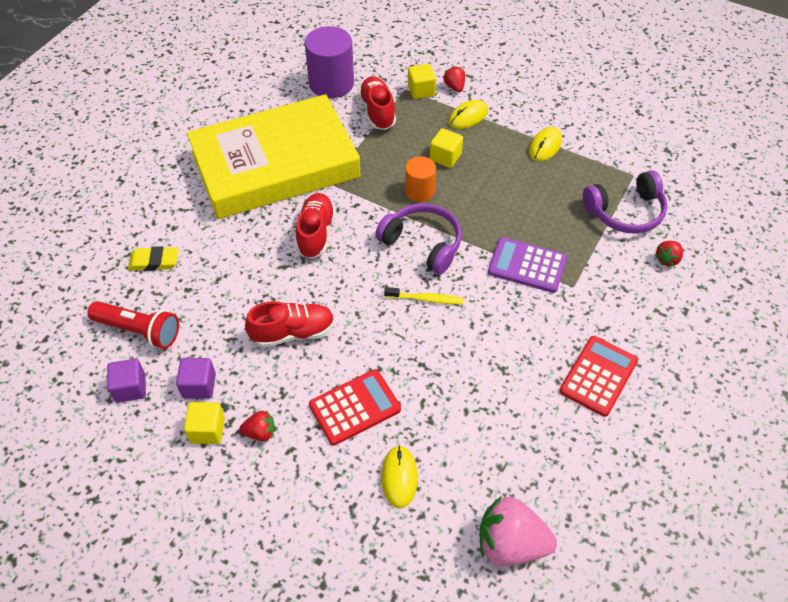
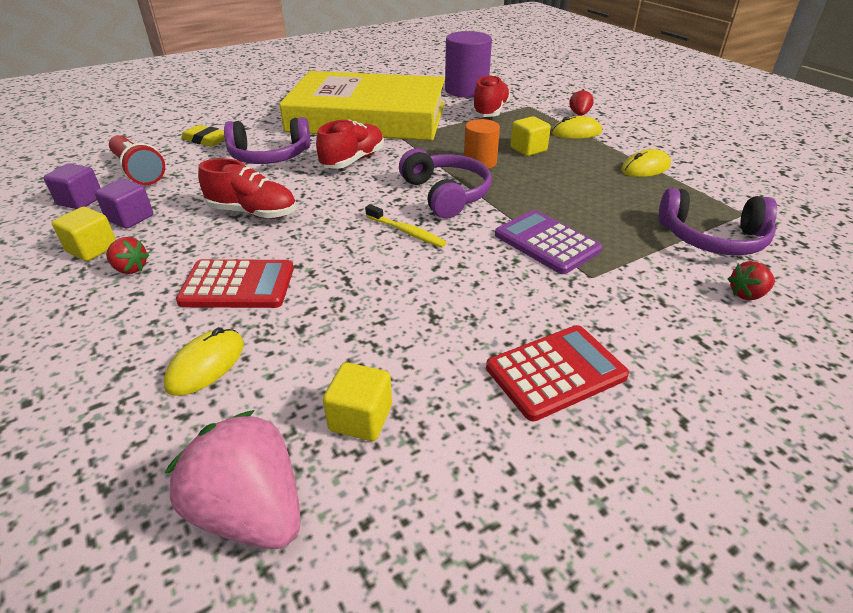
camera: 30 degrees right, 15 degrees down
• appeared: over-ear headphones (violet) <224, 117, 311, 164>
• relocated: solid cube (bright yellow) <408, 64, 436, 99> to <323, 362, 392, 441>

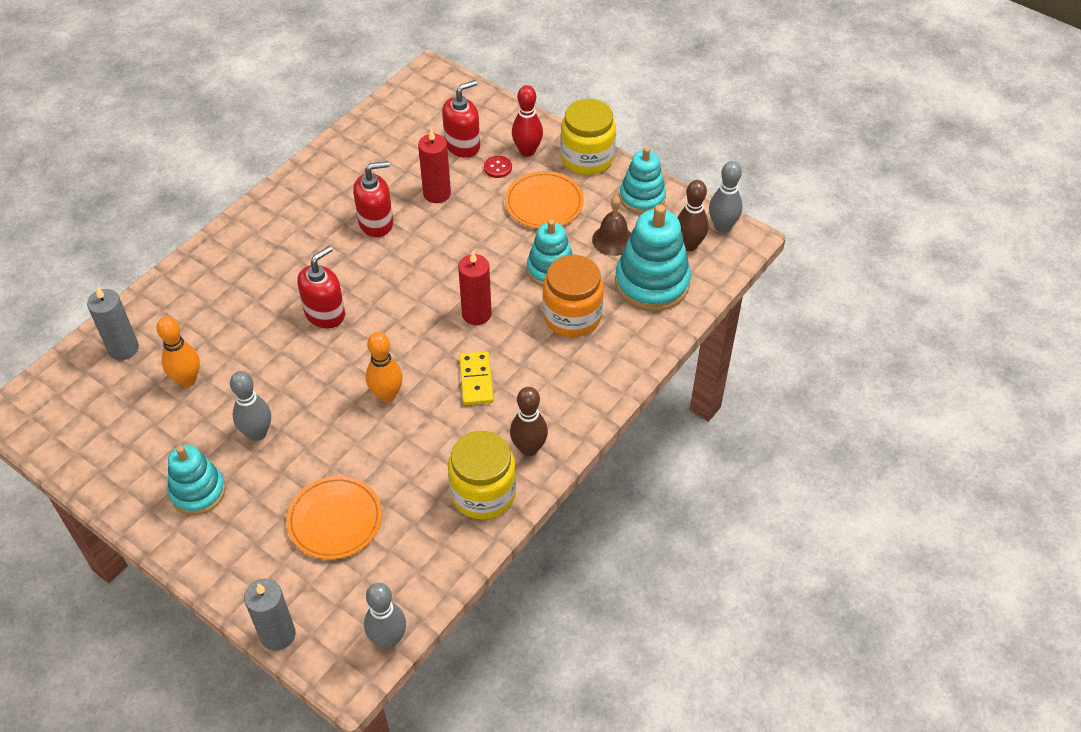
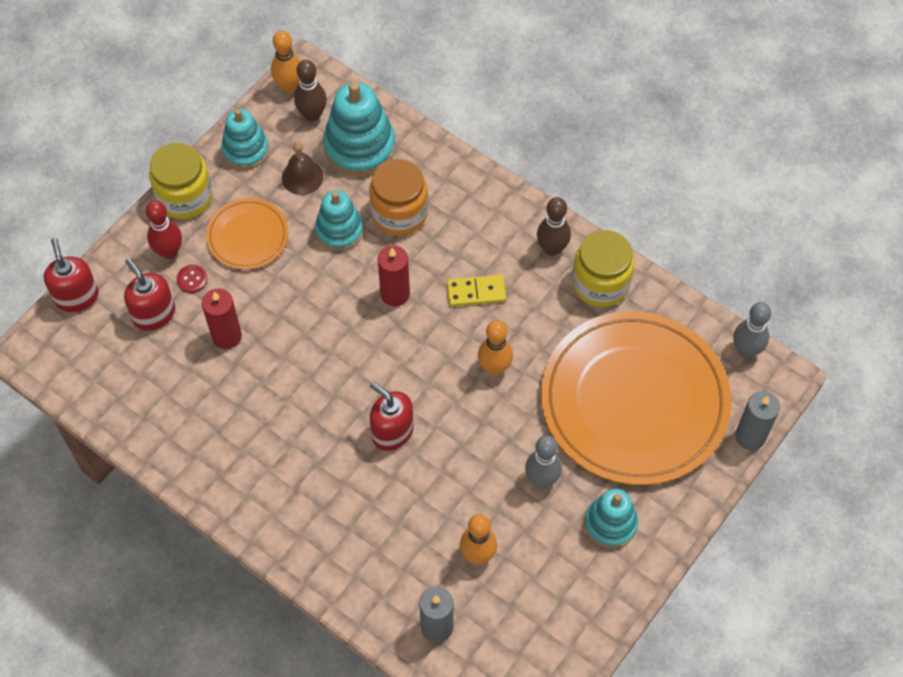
camera: 90 degrees left, 10 degrees up
• relocated: pump bottle (crimson) <353, 161, 393, 237> to <44, 238, 99, 312>
• colour: bowling pin (gray) <709, 161, 742, 233> to bowling pin (bright orange) <271, 30, 300, 93>
• size: dinner plate (bright orange) <286, 476, 382, 559> = <541, 311, 732, 485> x2.19

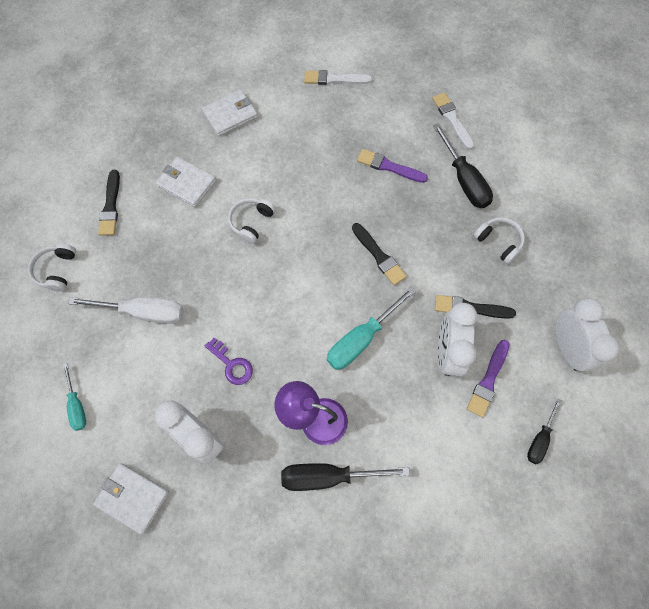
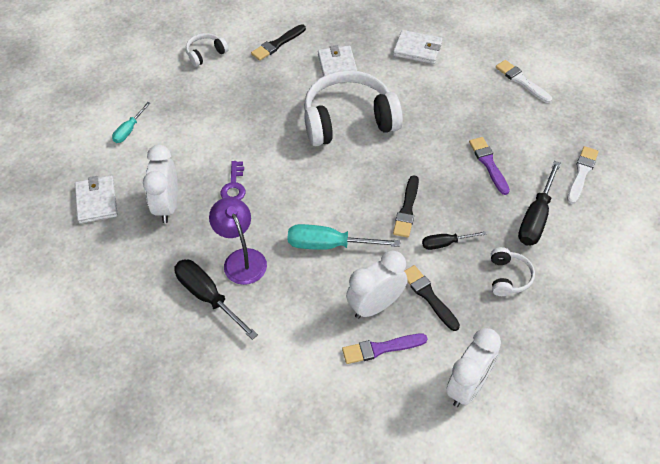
camera: 50 degrees right, 15 degrees down
• size: over-ear headphones (white) <228, 198, 276, 244> = <304, 70, 403, 146> x2.22
• relocated: hand screwdriver (jet-black) <527, 398, 562, 464> to <422, 231, 486, 250>
• missing: hand screwdriver (white) <68, 297, 183, 324>

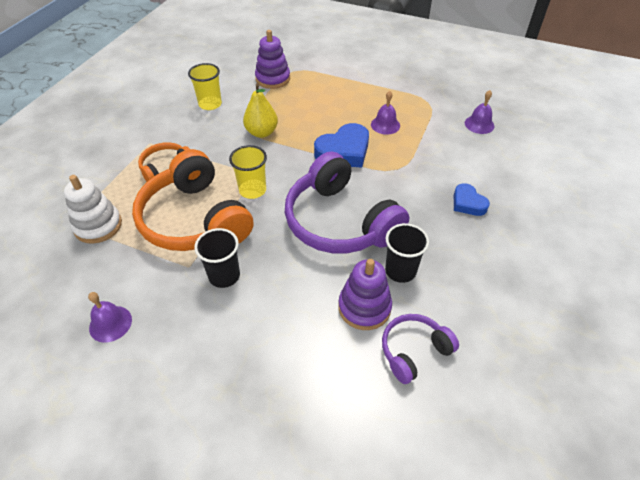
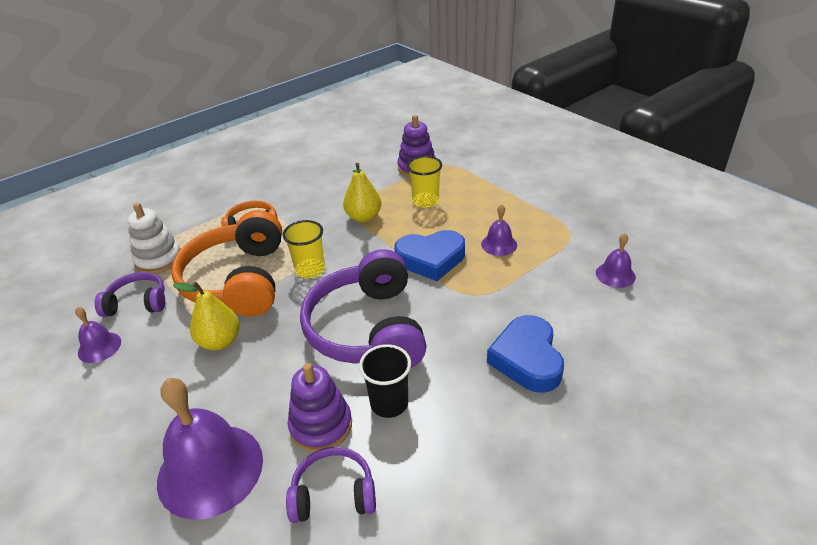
camera: 30 degrees right, 10 degrees down
• appeared: over-ear headphones (violet) <95, 272, 165, 317>
• appeared: bell (violet) <157, 378, 263, 520>
• exchanged: cup (jet-black) <194, 228, 240, 288> to pear (bright yellow) <173, 282, 240, 350>
• relocated: cup (bright yellow) <188, 63, 222, 110> to <407, 156, 442, 208>
• size: love heart (blue) <454, 183, 490, 216> = <487, 315, 564, 393> x1.69

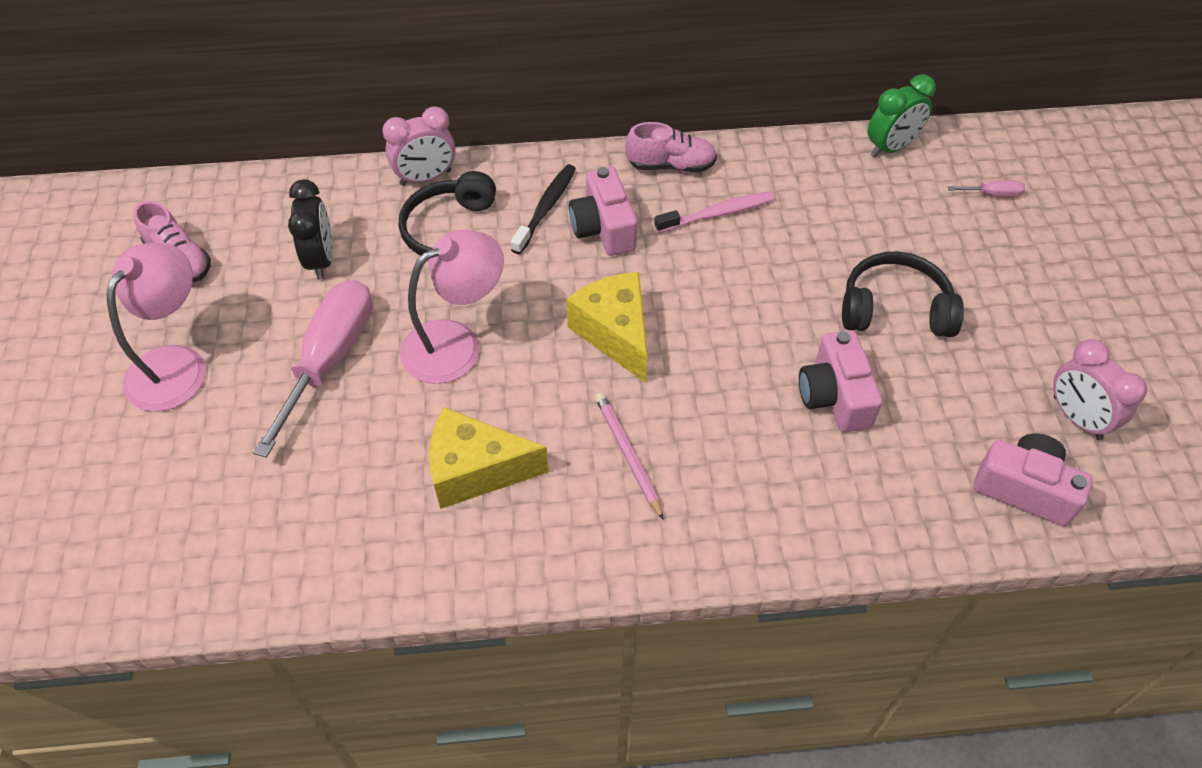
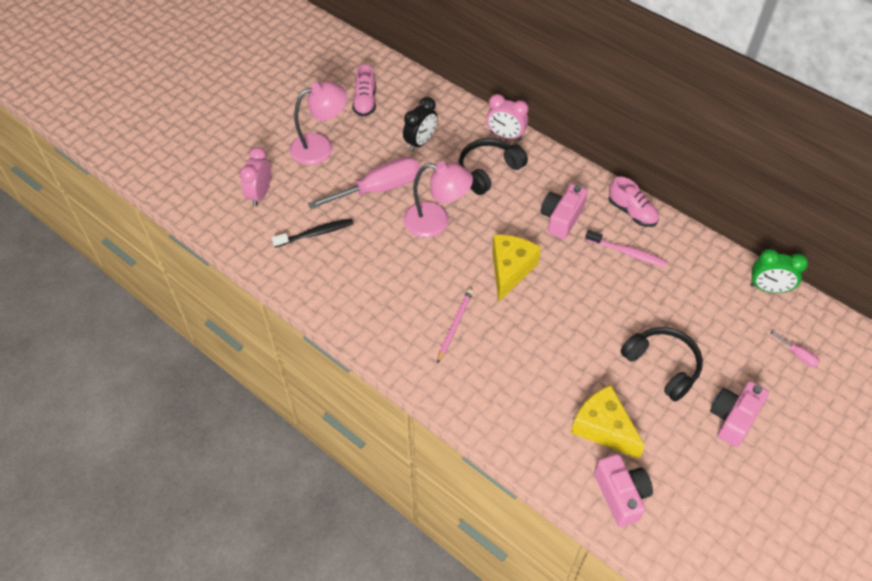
camera: 45 degrees right, 0 degrees up
• relocated: alarm clock (pink) <1053, 339, 1147, 440> to <239, 147, 271, 206>
• relocated: toothbrush (jet-black) <511, 164, 576, 254> to <272, 218, 354, 247>
• relocated: piece of cheese (bright yellow) <429, 407, 549, 509> to <571, 385, 645, 459>
• relocated: photo camera (pink) <799, 330, 883, 433> to <710, 381, 769, 447>

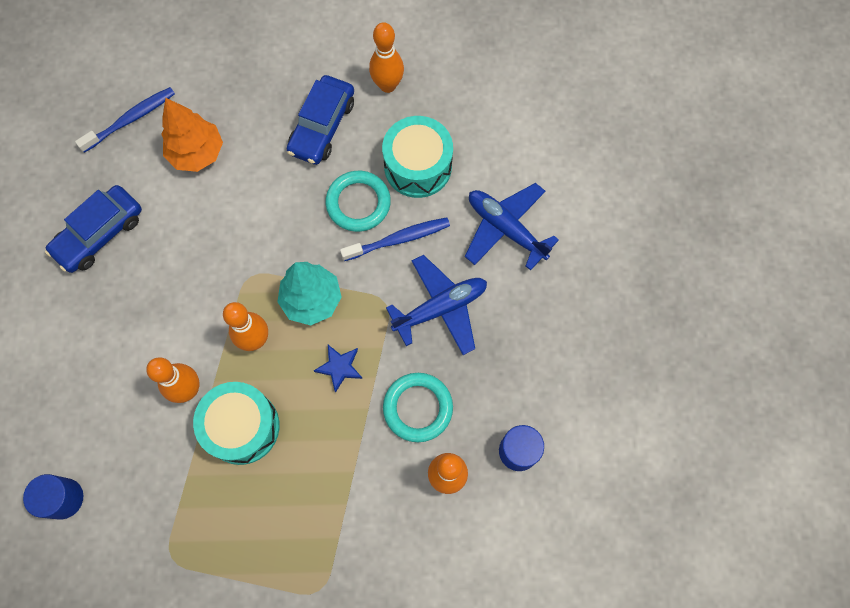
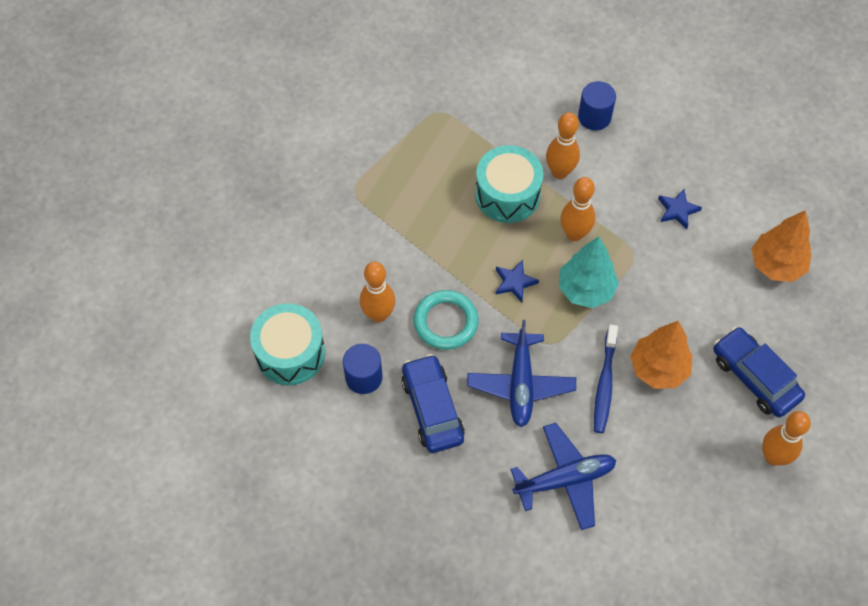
camera: 120 degrees right, 10 degrees down
• relocated: drum (teal) <382, 116, 453, 198> to <250, 303, 325, 385>
• relocated: toy car (blue) <45, 185, 142, 273> to <401, 354, 465, 453>
• relocated: cylinder shape (blue) <23, 474, 83, 519> to <578, 81, 616, 131>
• exchanged: ring (teal) <326, 171, 391, 232> to toy tree (bright orange) <630, 321, 693, 389>
• appeared: five-pointed star (blue) <658, 189, 702, 229>
• missing: toothbrush (blue) <75, 87, 175, 153>

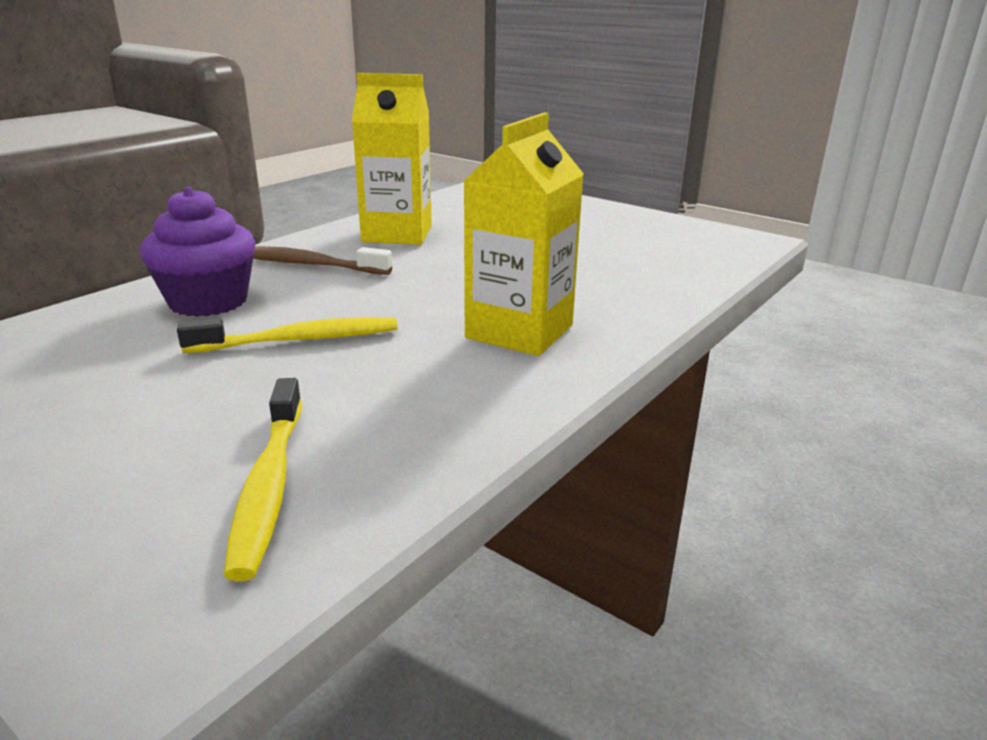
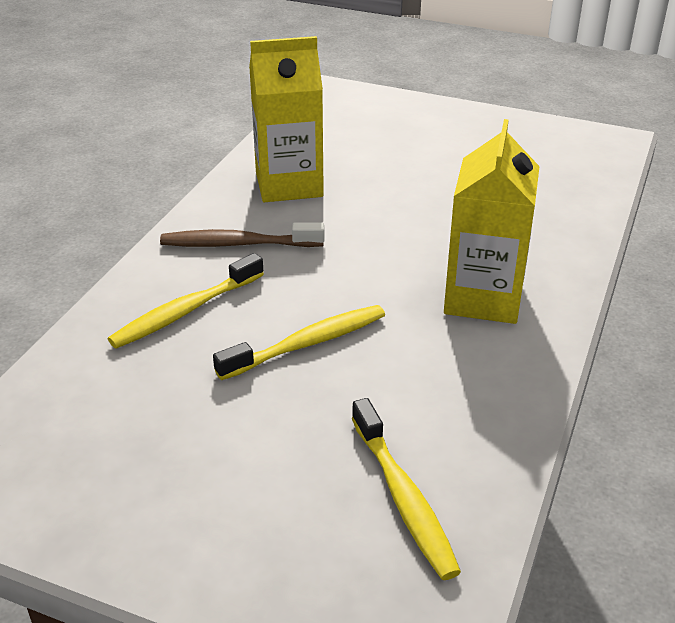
camera: 15 degrees left, 10 degrees up
• exchanged: muffin (violet) <140, 187, 255, 317> to toothbrush (bright yellow) <108, 253, 264, 349>

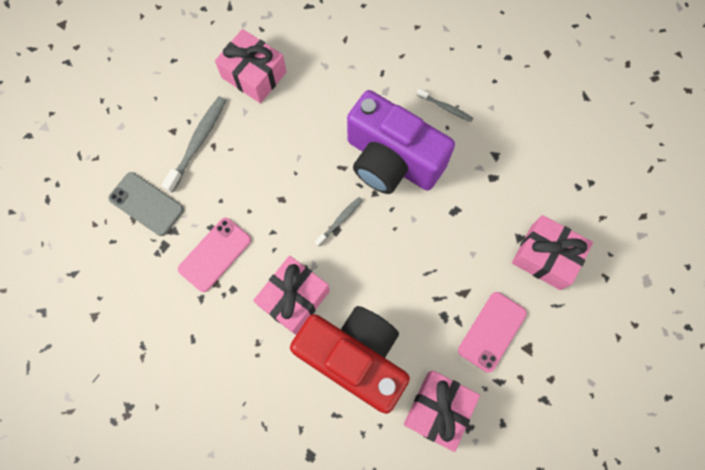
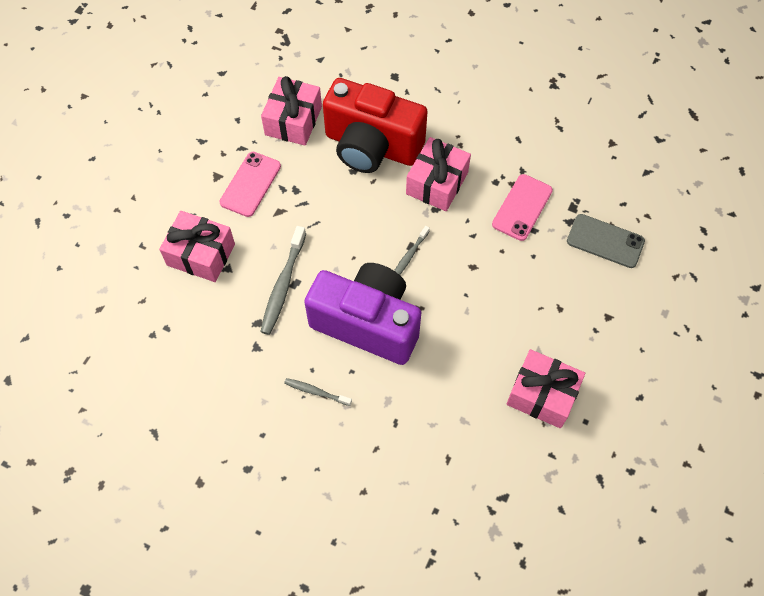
camera: 170 degrees right, 10 degrees down
• relocated: toothbrush (gray) <162, 96, 226, 193> to <260, 226, 306, 335>

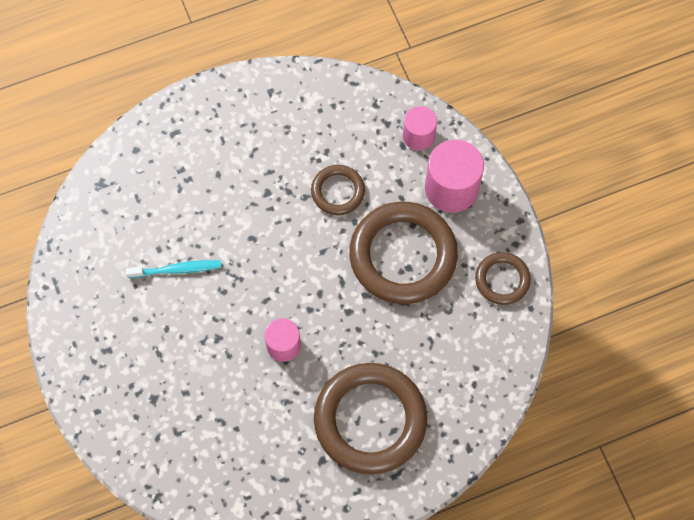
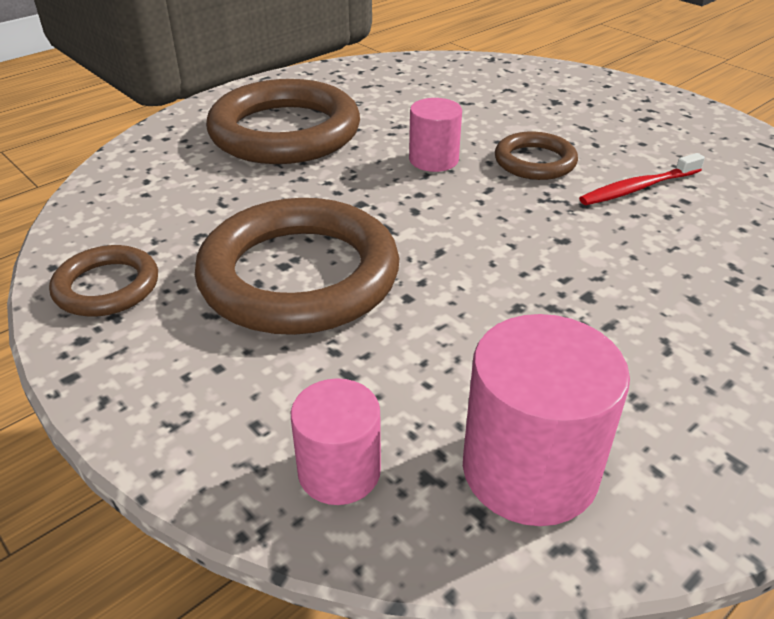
camera: 160 degrees right, 30 degrees down
• relocated: cylinder shape (pink) <425, 140, 484, 213> to <463, 314, 630, 526>
• relocated: ring (russet) <311, 165, 365, 215> to <495, 132, 578, 180>
• colour: toothbrush (teal) <126, 260, 222, 278> to toothbrush (crimson) <579, 153, 705, 205>

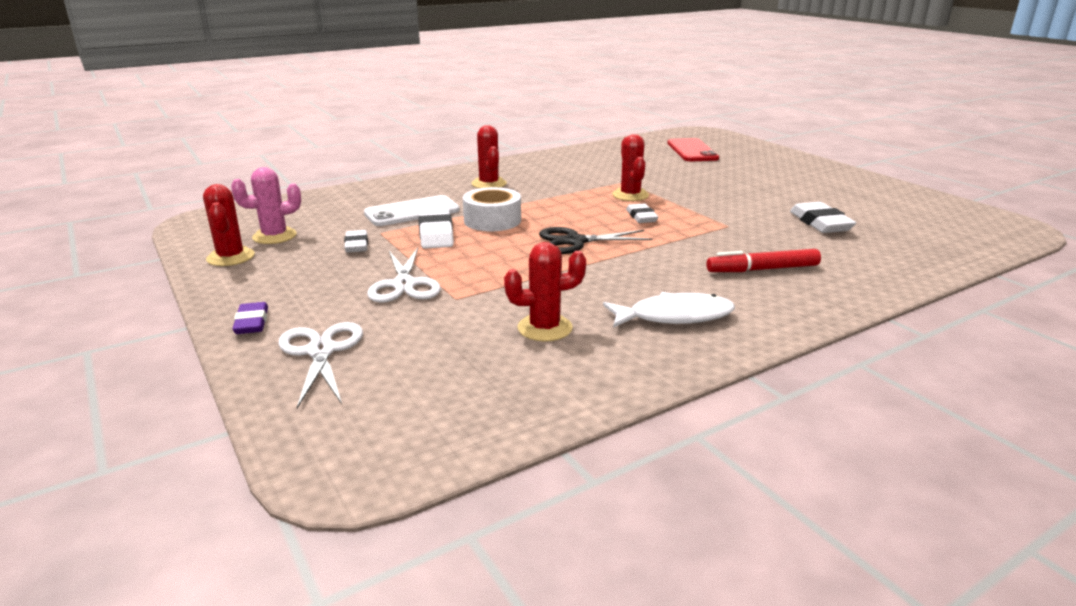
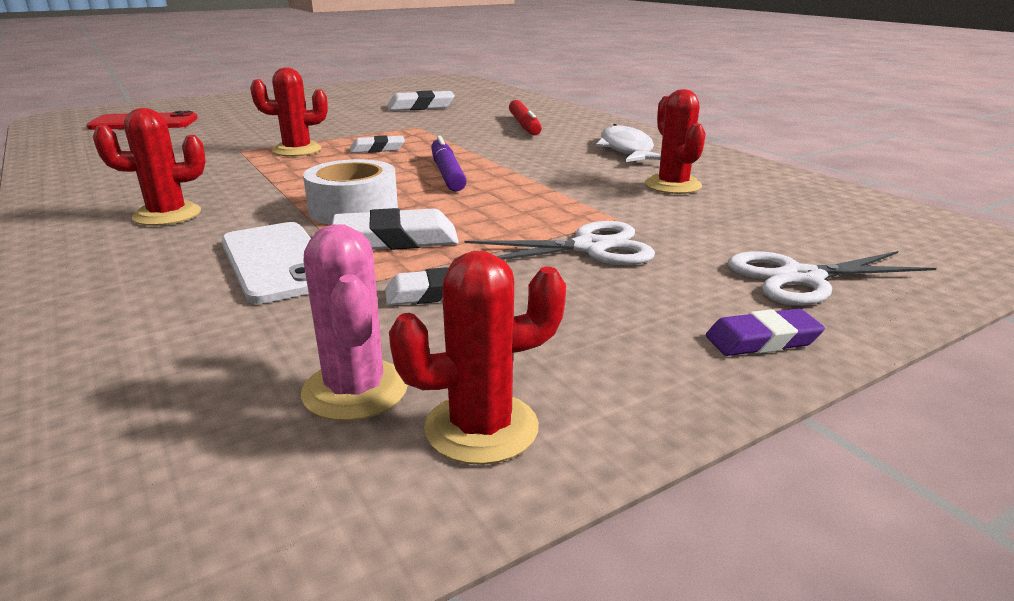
camera: 90 degrees left, 0 degrees up
• exchanged: shears (jet-black) <539, 227, 652, 254> to felt pen (violet) <431, 136, 467, 192>

